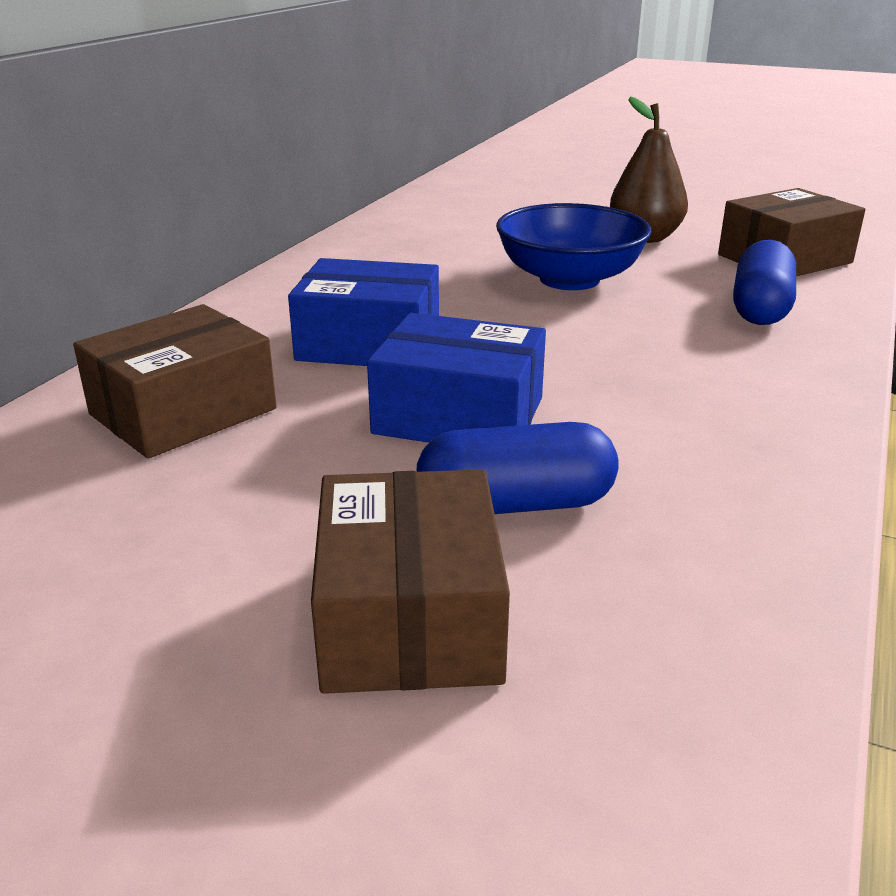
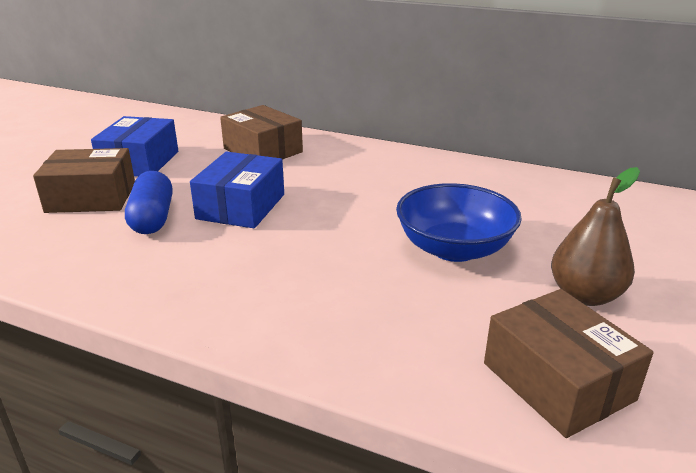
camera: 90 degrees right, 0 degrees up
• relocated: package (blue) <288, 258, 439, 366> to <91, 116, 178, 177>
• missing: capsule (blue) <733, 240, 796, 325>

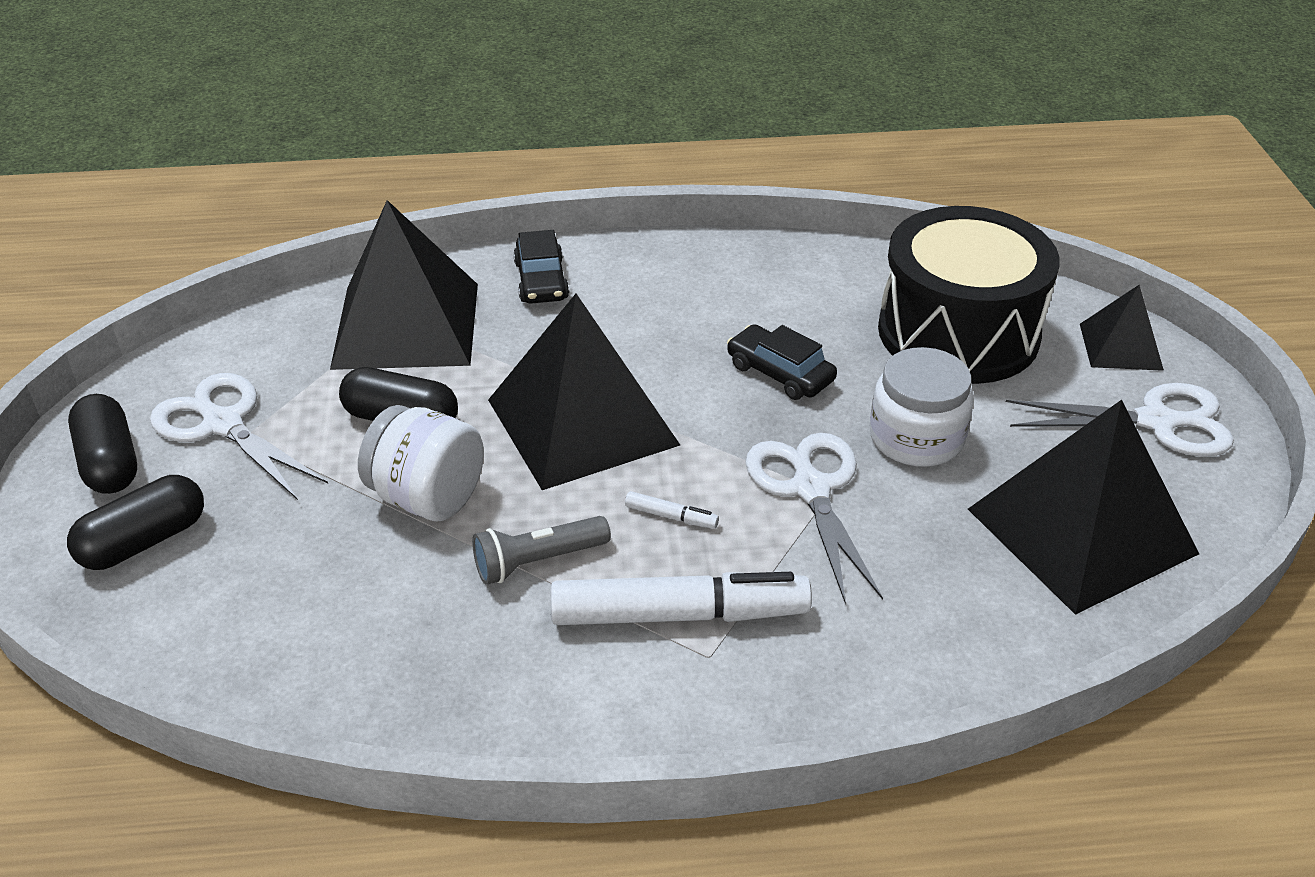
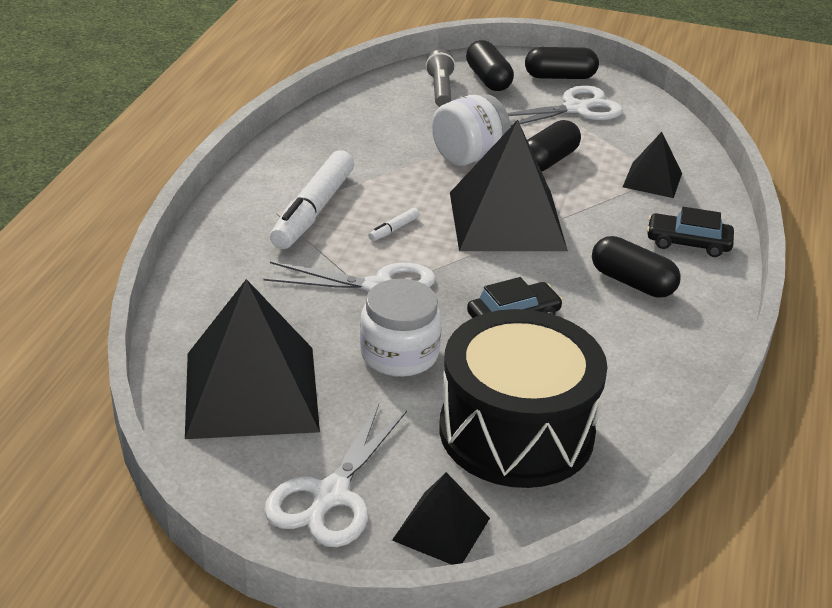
camera: 110 degrees right, 5 degrees down
• relocated: flashlight (gray) <472, 516, 611, 585> to <425, 50, 455, 107>
• appeared: capsule (jet-black) <592, 236, 681, 298>
• size: solid pyramid (jet-black) <330, 200, 478, 370> = <623, 132, 682, 198> x0.51

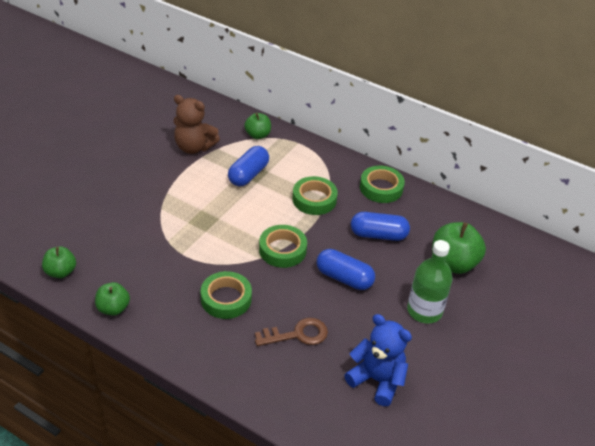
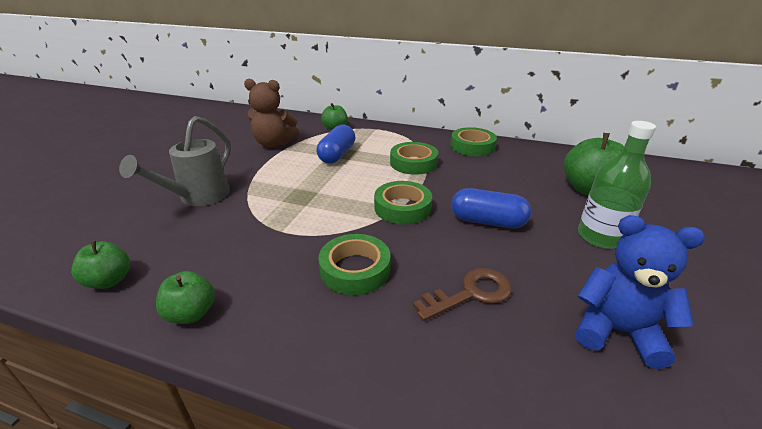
camera: 10 degrees left, 10 degrees down
• appeared: sprinkling can (gray) <119, 116, 231, 206>
• missing: capsule (blue) <351, 212, 410, 241>

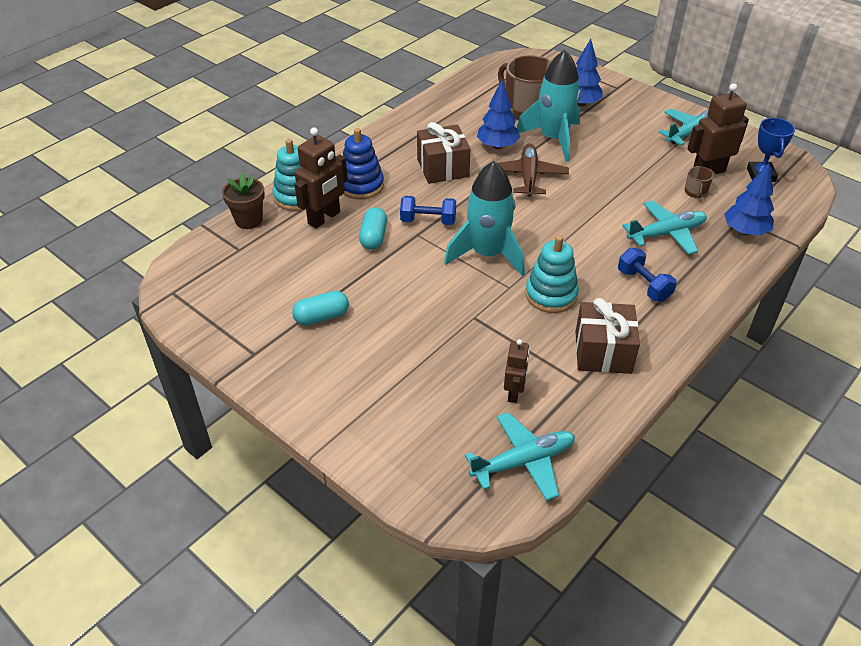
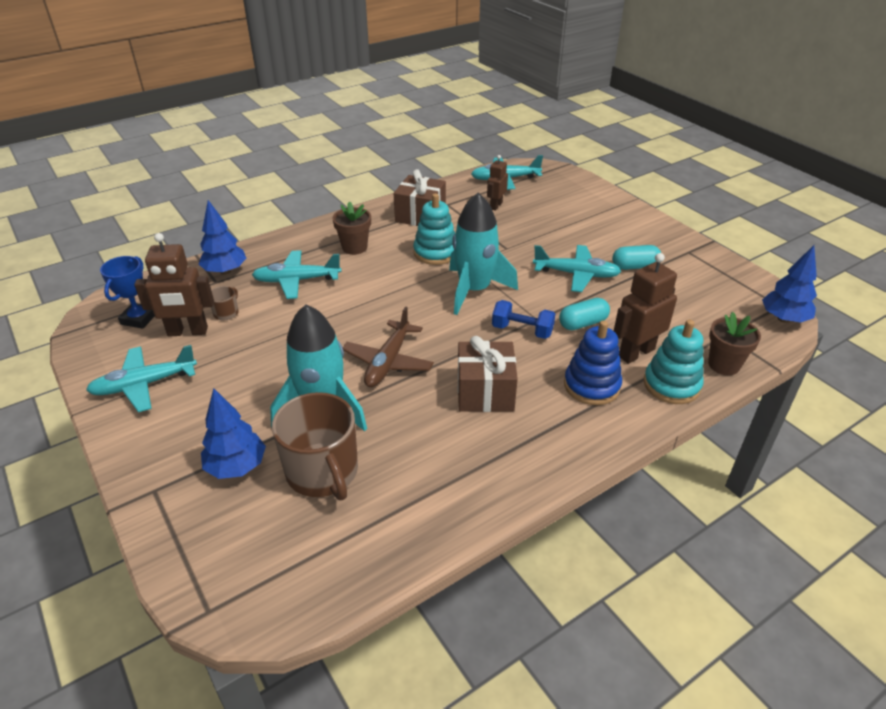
camera: 165 degrees left, 5 degrees down
• exchanged: hand weight (blue) <618, 248, 677, 301> to potted plant (russet) <333, 201, 371, 255>
• appeared: aeroplane (teal) <533, 245, 621, 292>
• spun: capsule (teal) <359, 207, 387, 250> = <559, 298, 610, 330> 45 degrees clockwise
• relocated: toy tree (blue) <477, 80, 520, 149> to <762, 245, 817, 323>

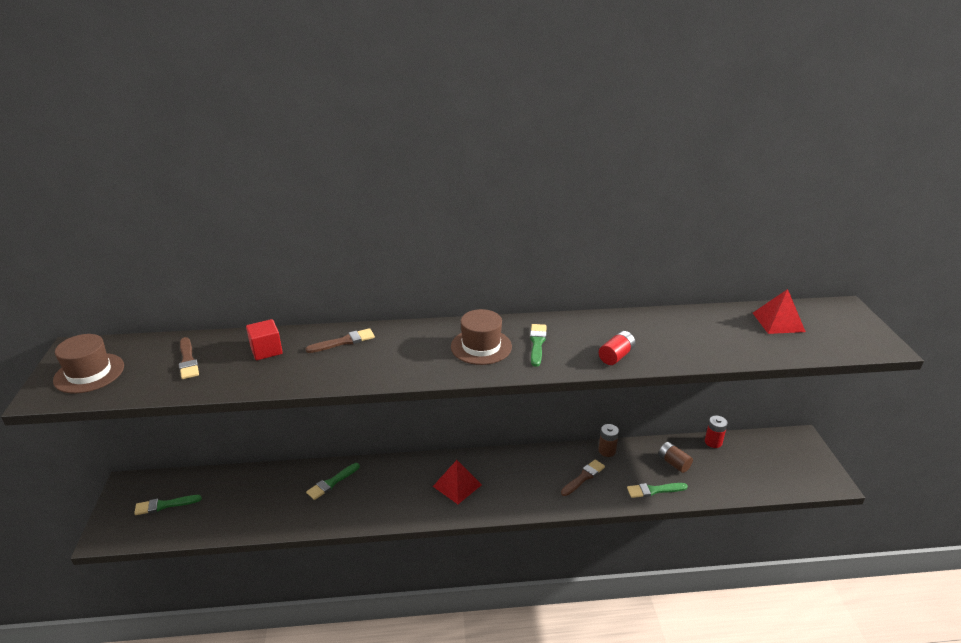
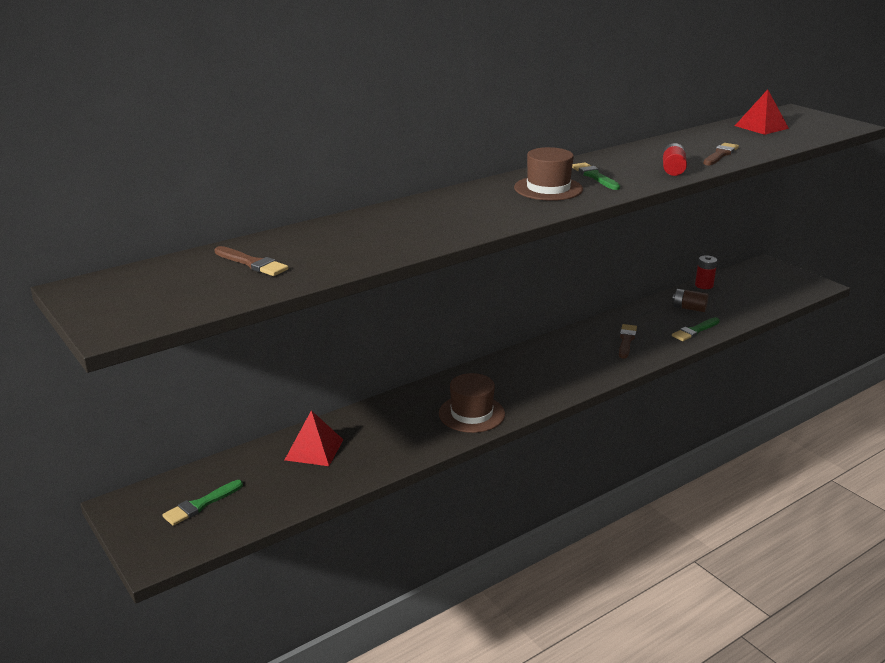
camera: 30 degrees left, 5 degrees down
• relocated: solid pyramid (crimson) <433, 460, 482, 504> to <285, 410, 343, 466>
• relocated: hat (russet) <53, 334, 124, 393> to <439, 373, 505, 433>
• relocated: brush (russet) <305, 328, 375, 353> to <703, 143, 739, 165>
• missing: solid cube (crimson) <246, 319, 283, 360>
• missing: brush (leaf-green) <306, 463, 360, 500>
• missing: power cell (russet) <598, 424, 619, 457>

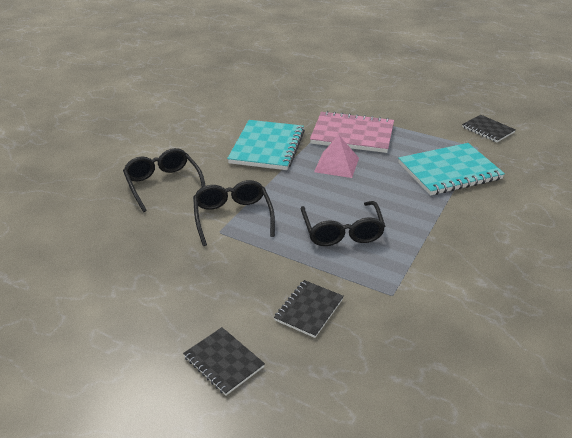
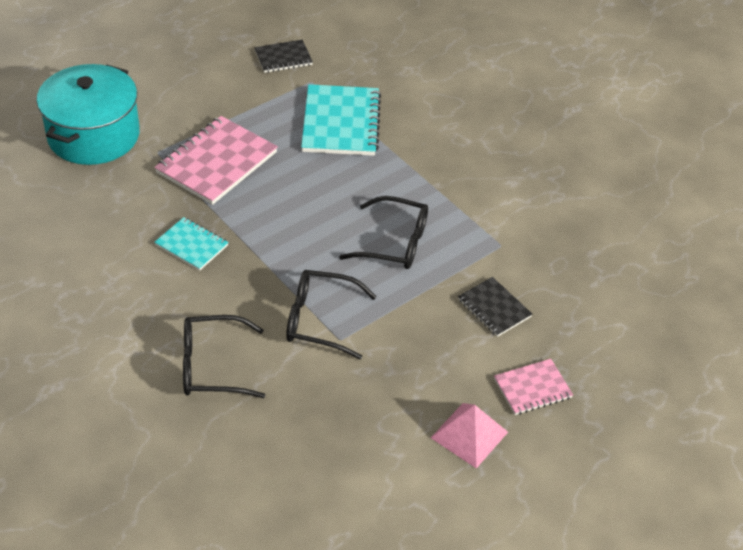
camera: 70 degrees left, 10 degrees up
• appeared: cooking pot (teal) <37, 64, 140, 165>
• size: exercise book (teal) <227, 120, 305, 170> = <154, 217, 229, 271> x0.55
• relocated: solid pyramid (pink) <314, 135, 359, 178> to <431, 403, 508, 468>
• colour: exercise book (jet-black) <183, 327, 265, 395> to exercise book (pink) <494, 359, 573, 415>

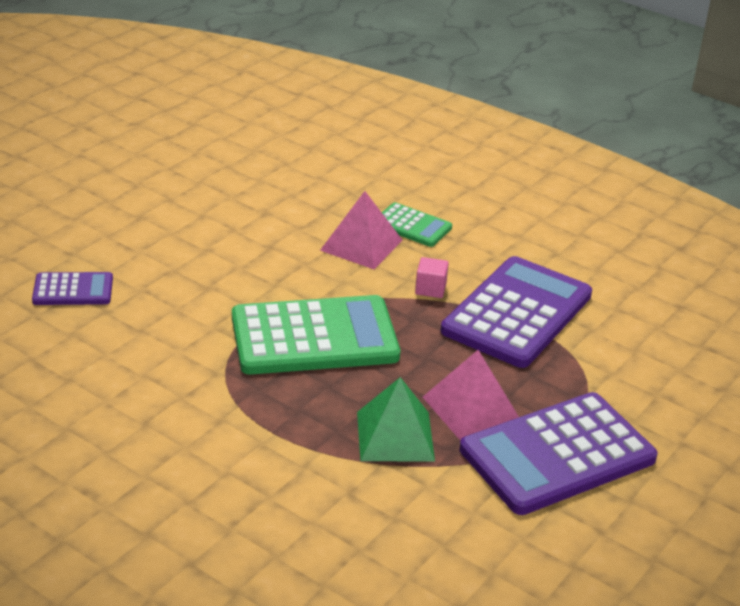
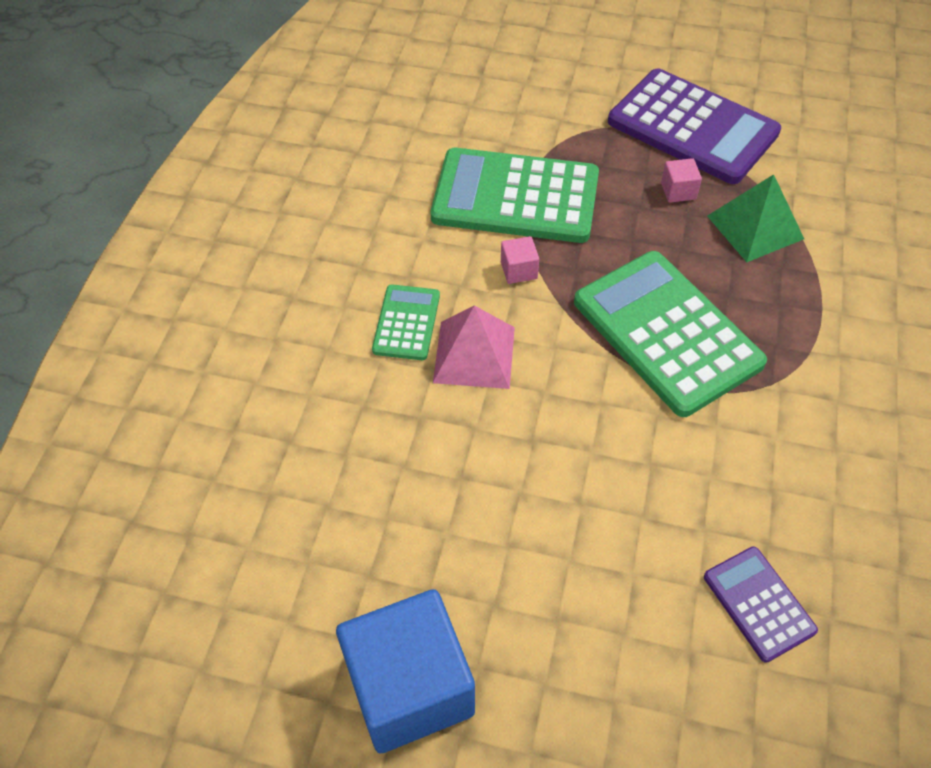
camera: 110 degrees left, 20 degrees up
• appeared: solid cube (blue) <336, 589, 475, 753>
• colour: pocket calculator (violet) <441, 256, 592, 368> to pocket calculator (leaf-green) <431, 148, 599, 243>
• exchanged: solid pyramid (pink) <423, 350, 519, 440> to solid cube (pink) <661, 158, 702, 203>

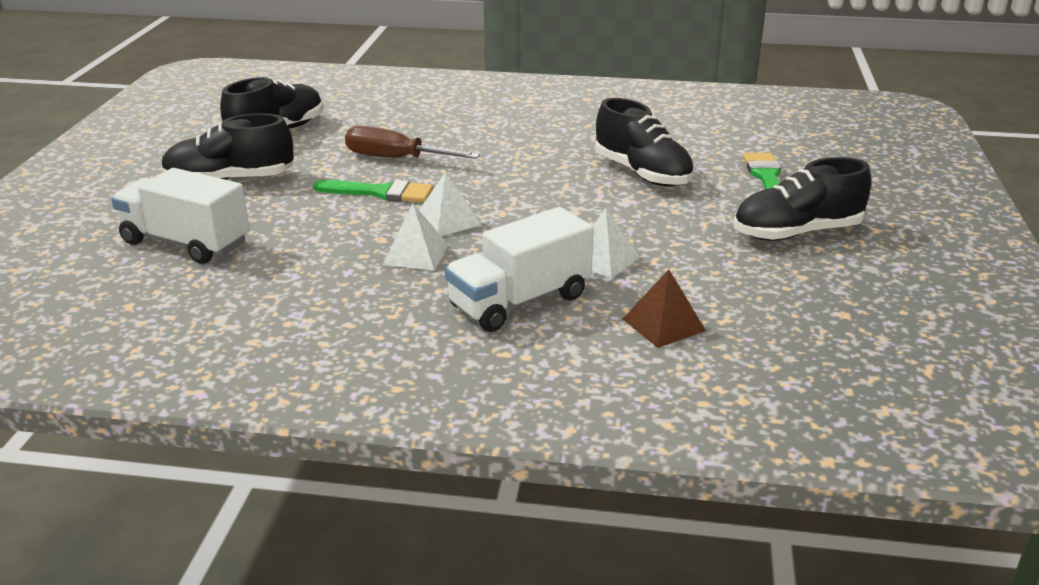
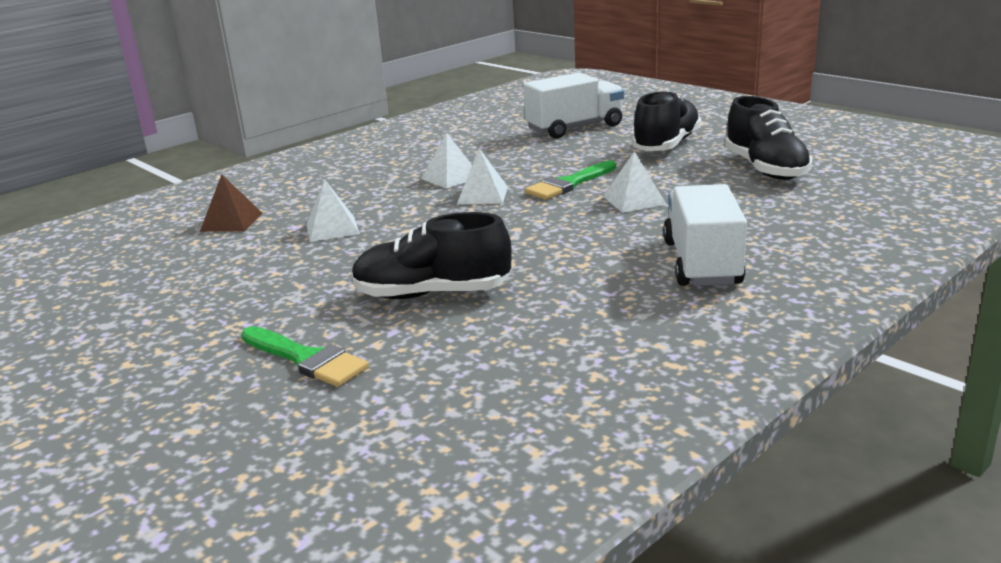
camera: 130 degrees right, 5 degrees down
• exchanged: hand screwdriver (russet) <345, 125, 480, 159> to solid pyramid (white) <603, 151, 667, 213>
• relocated: toy truck (white) <445, 207, 594, 332> to <663, 184, 747, 286>
• missing: shoe (jet-black) <734, 157, 871, 241>

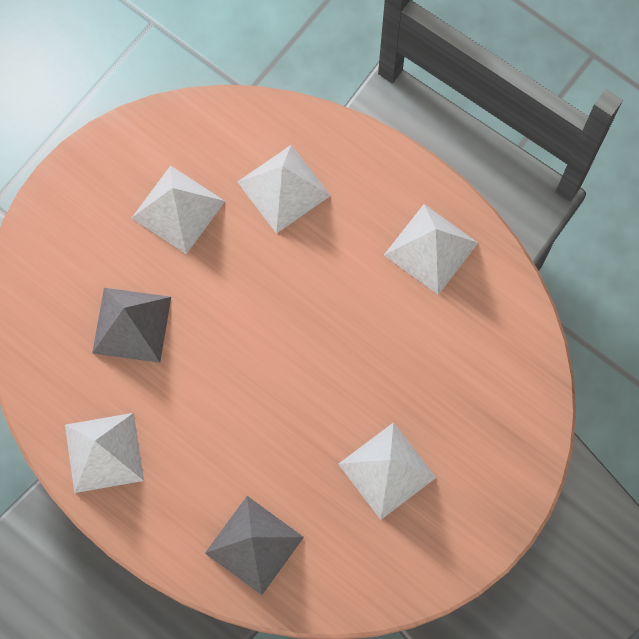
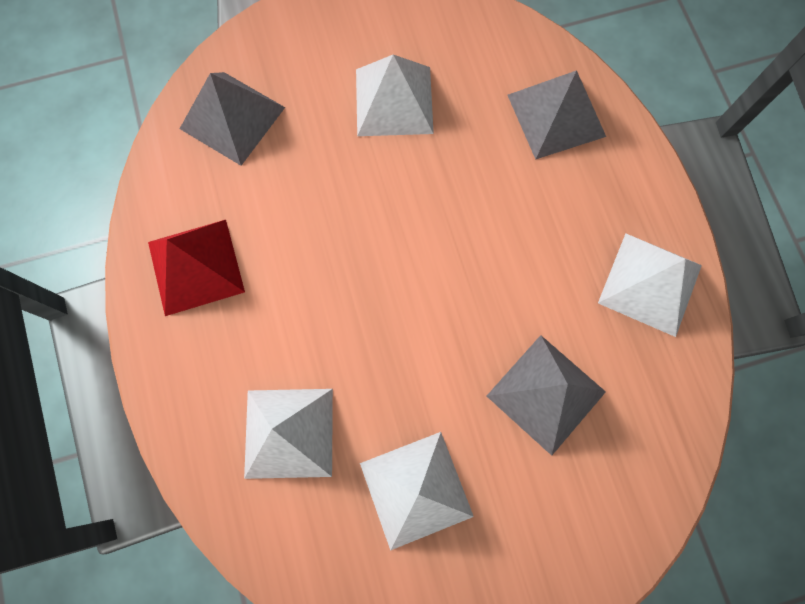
camera: 145 degrees left, 0 degrees up
• colour: solid pyramid (white) <384, 204, 478, 295> to solid pyramid (crimson) <148, 220, 245, 316>
• appeared: solid pyramid (gray) <180, 72, 285, 166>

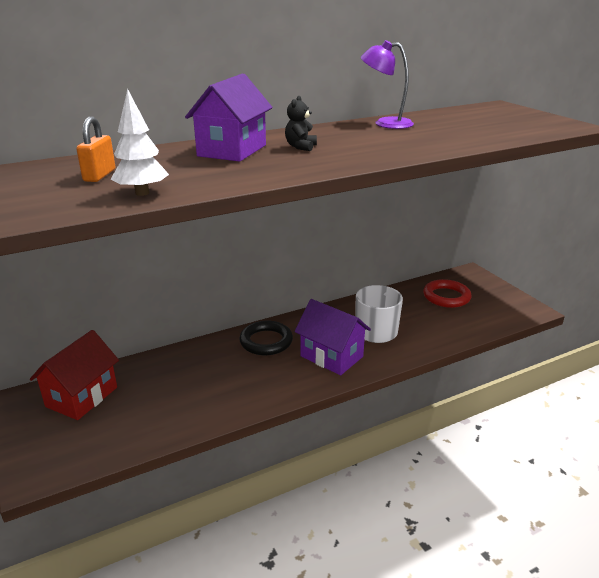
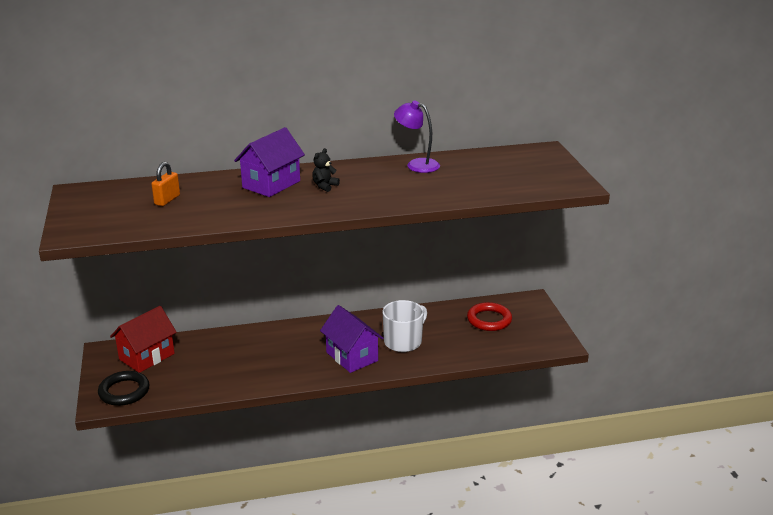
camera: 15 degrees right, 0 degrees up
• relocated: ring (jet-black) <239, 321, 293, 355> to <98, 371, 150, 406>
• missing: toy tree (white) <110, 89, 169, 196>

